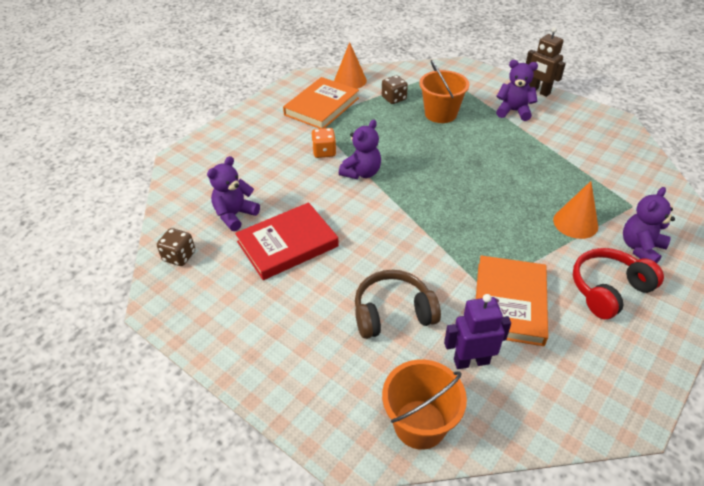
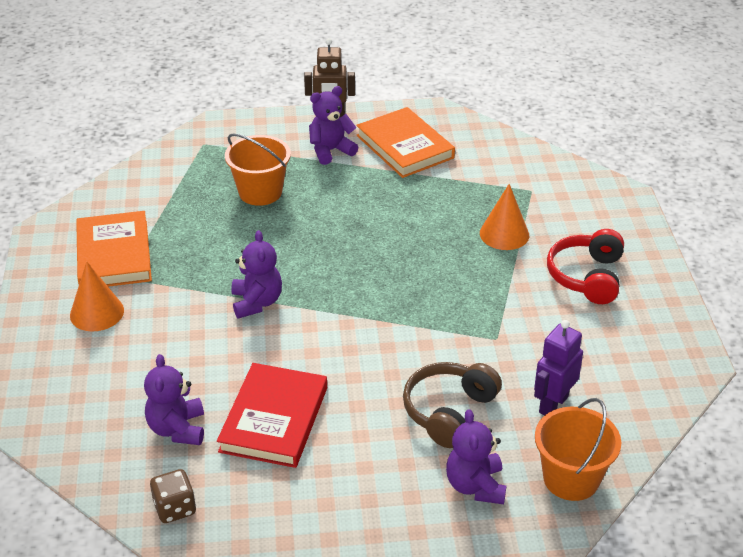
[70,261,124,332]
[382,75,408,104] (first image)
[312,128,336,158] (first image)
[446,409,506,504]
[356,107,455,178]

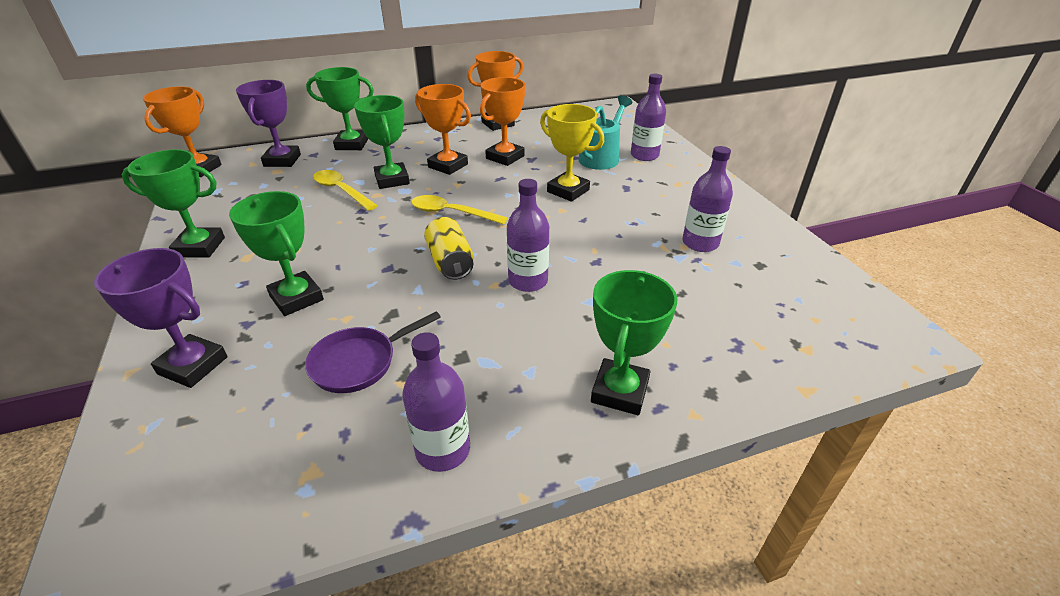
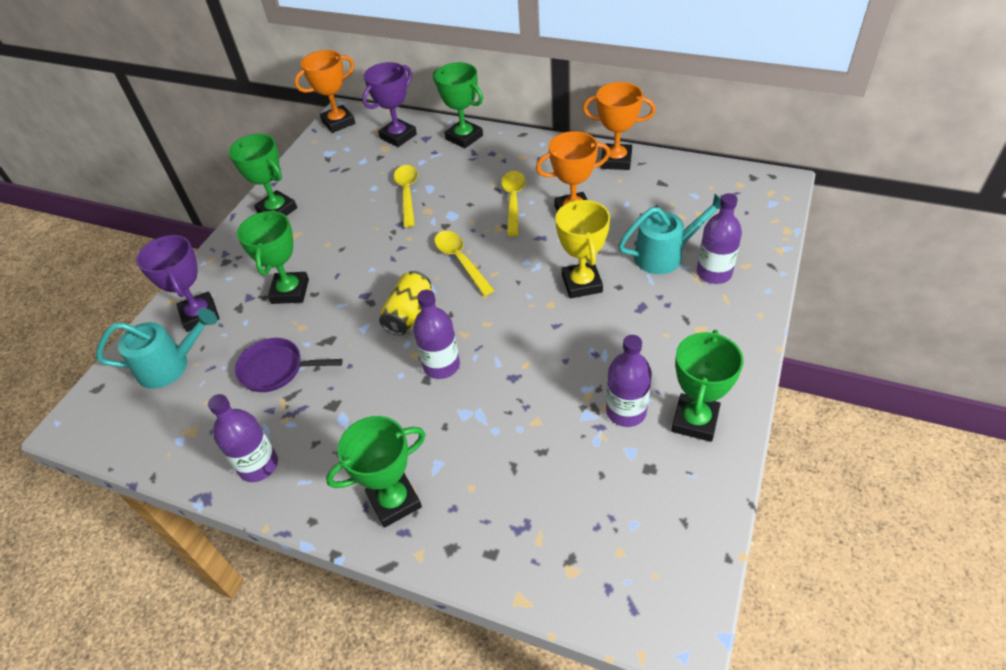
[501,171,526,236]
[671,330,744,442]
[96,308,217,389]

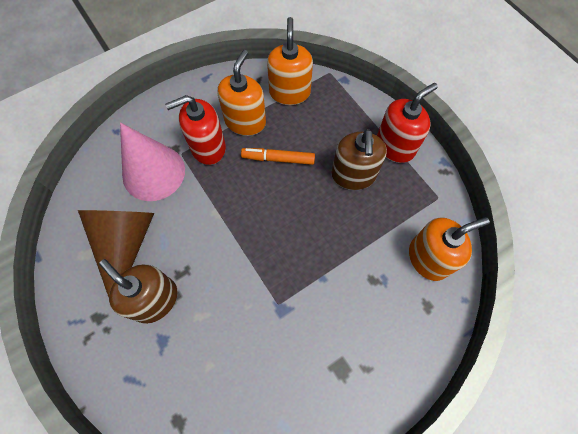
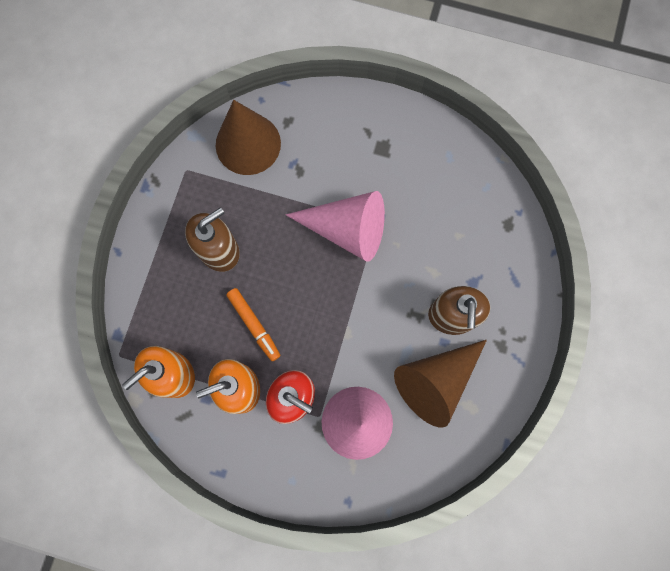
[377,83,438,163] (first image)
[216,100,281,175]
[285,191,385,262]

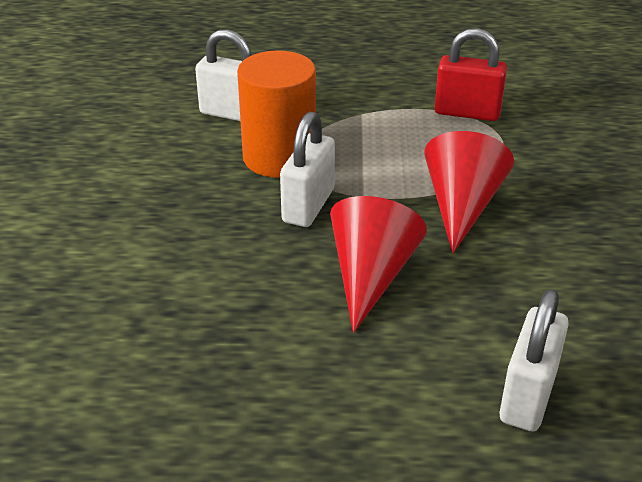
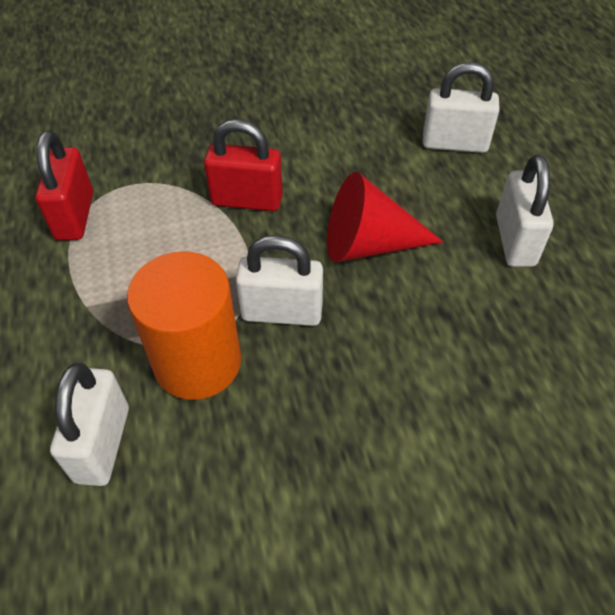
[204,120,283,211]
[496,155,554,267]

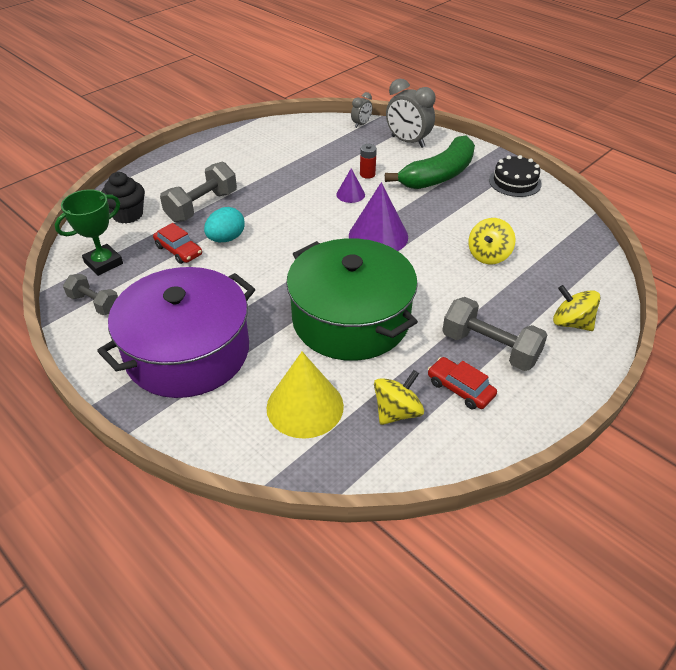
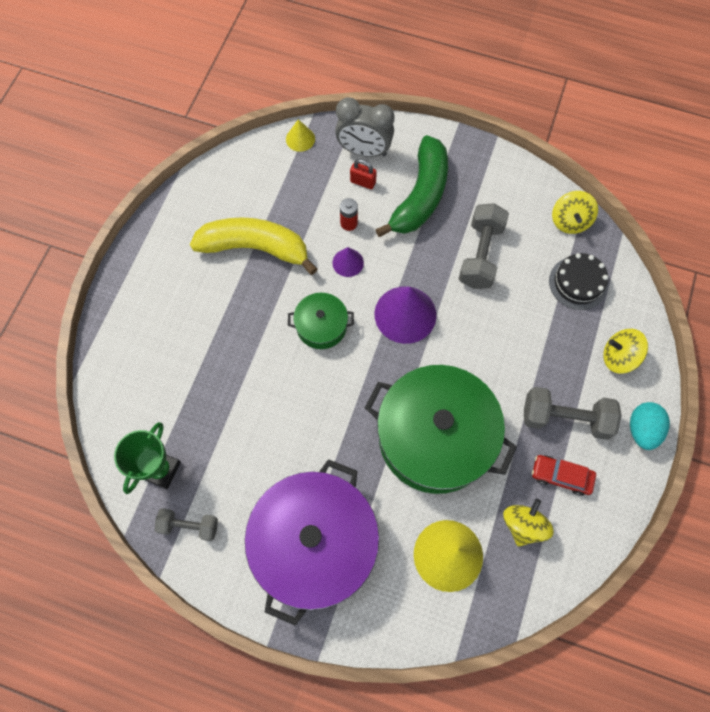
[286,119,315,152]
[549,253,608,310]
[459,203,509,289]
[101,172,145,224] (first image)
[630,402,670,450]
[552,191,598,234]
[153,223,202,264] (first image)
[350,159,377,189]
[190,217,318,275]
[288,293,354,349]

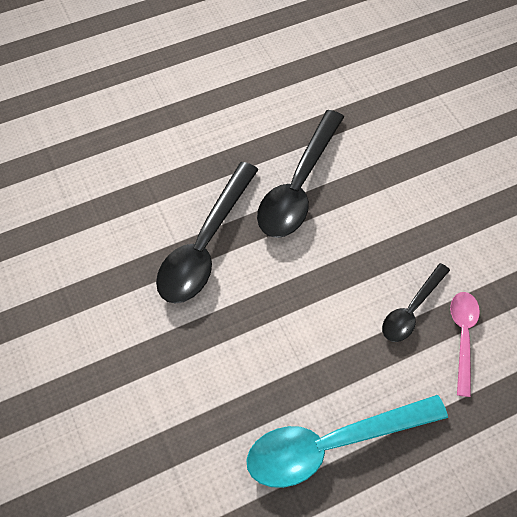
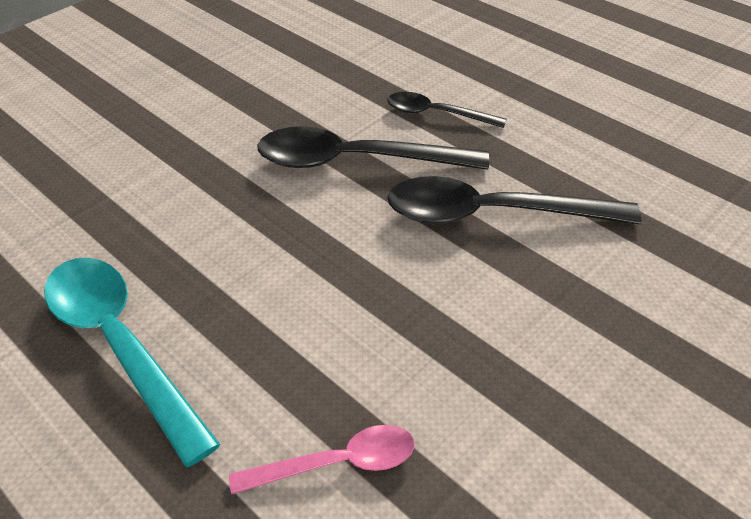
[387,92,507,128]

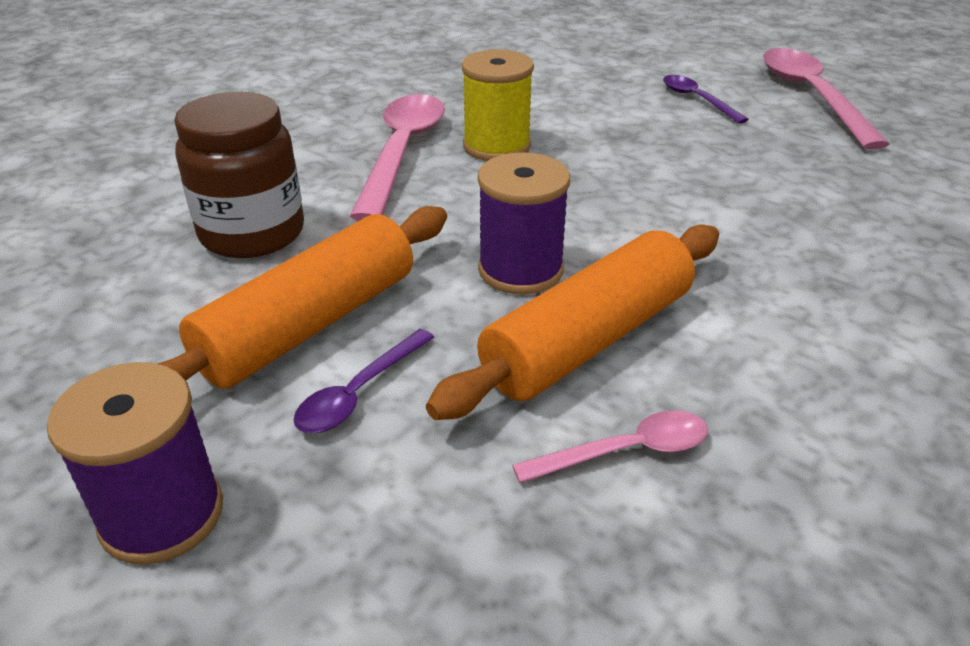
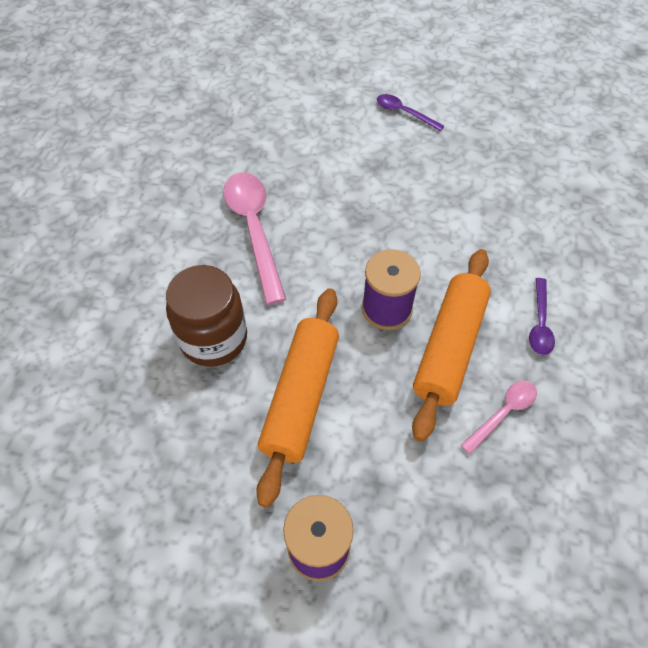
[763,48,890,150] (first image)
[462,50,534,161] (first image)
[529,278,555,355]

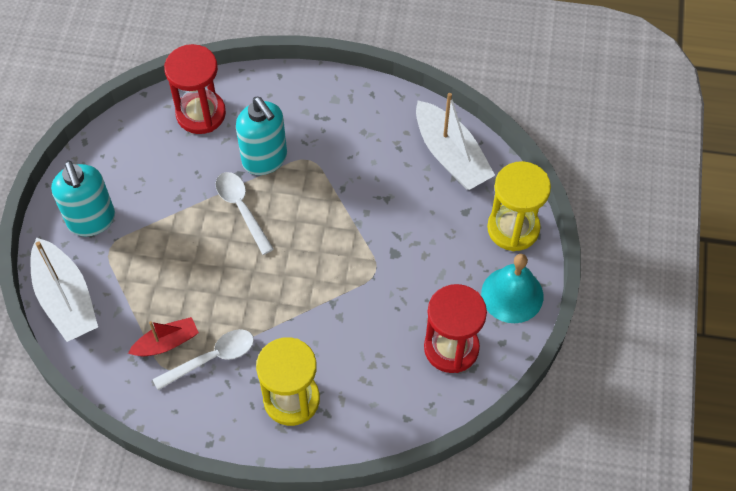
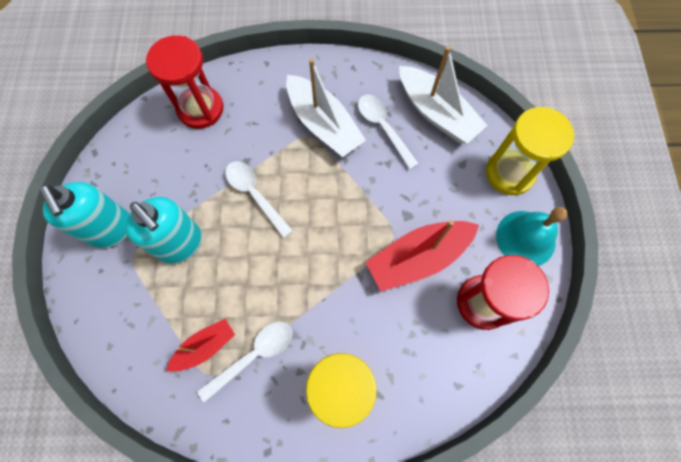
[126,197,202,264]
[286,59,366,157]
[358,95,419,170]
[365,220,479,292]

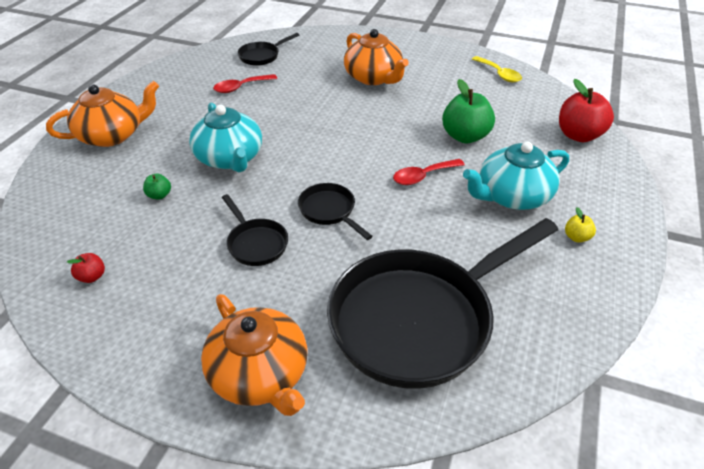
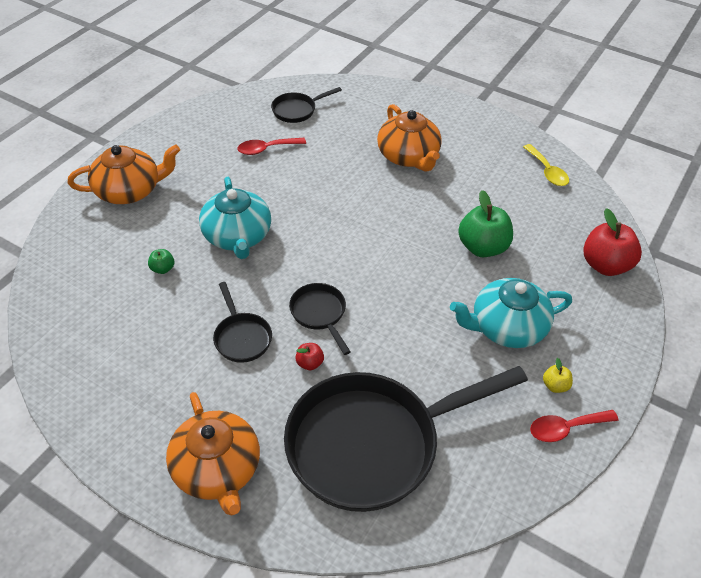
[530,410,619,442]
[295,343,324,370]

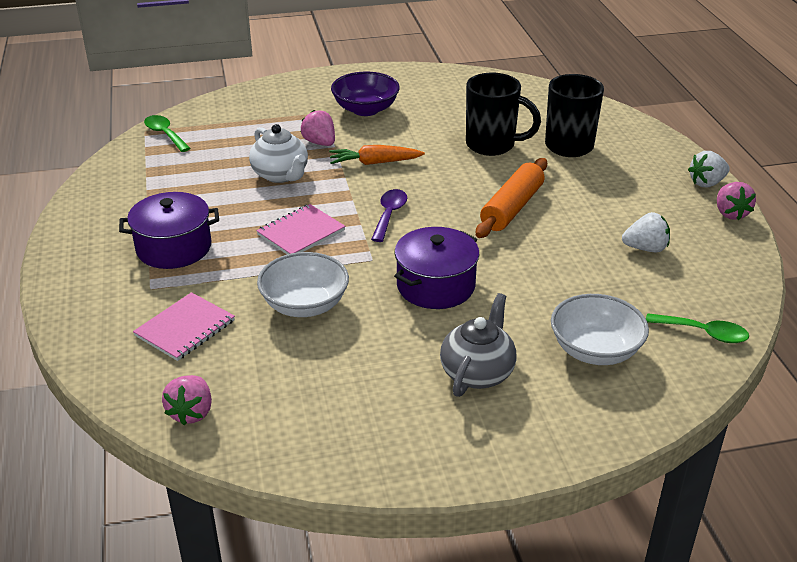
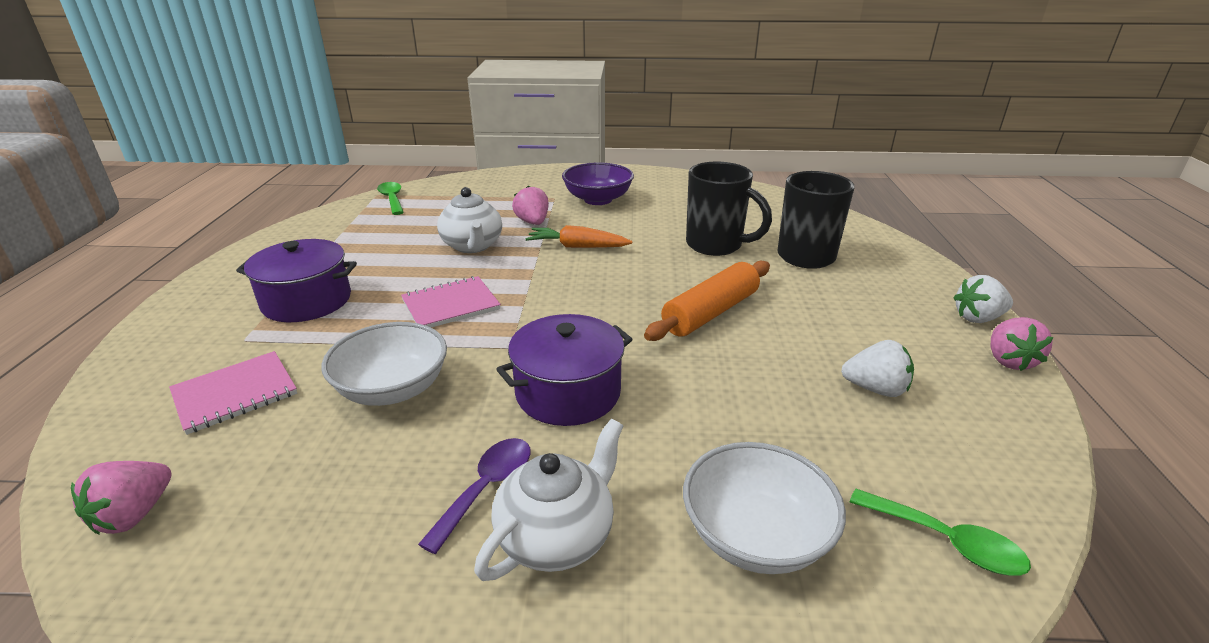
[418,438,531,554]
[474,418,623,581]

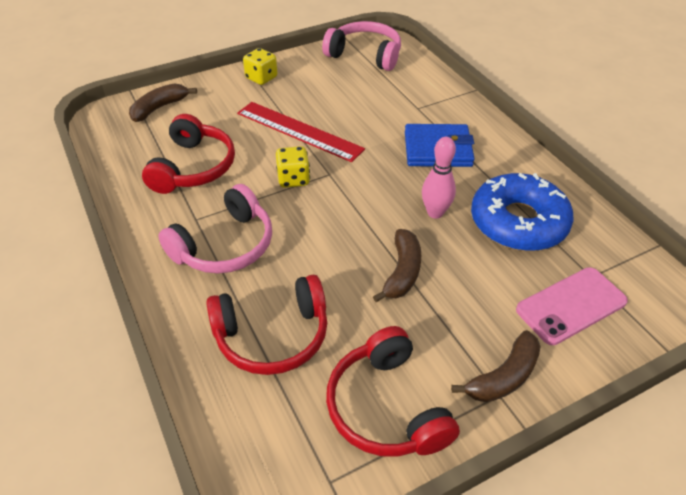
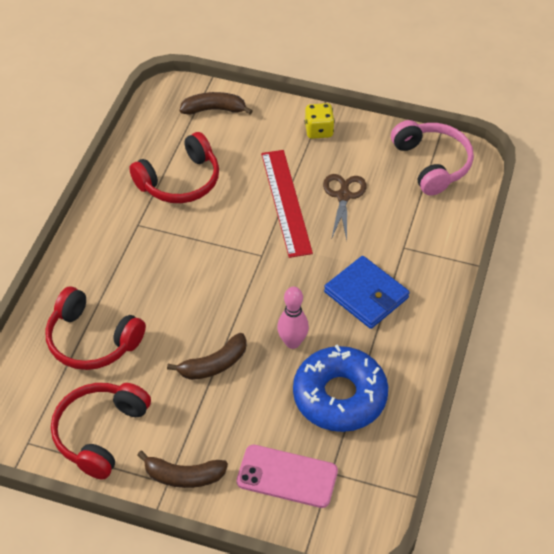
[276,146,310,188] (first image)
[158,184,272,273] (first image)
[323,174,367,240]

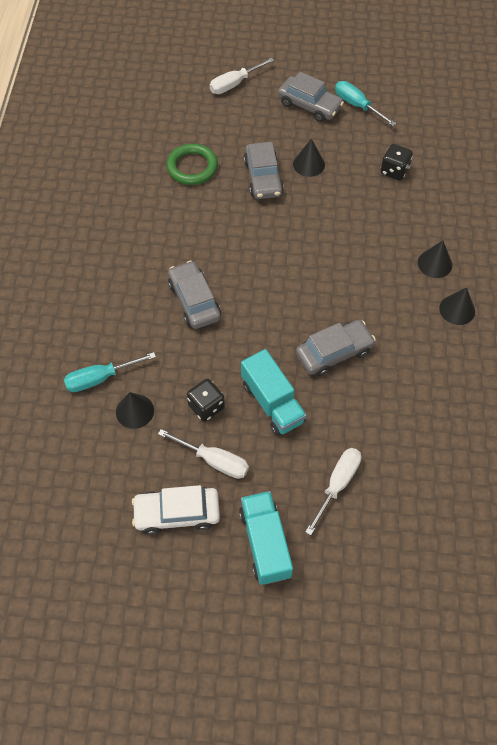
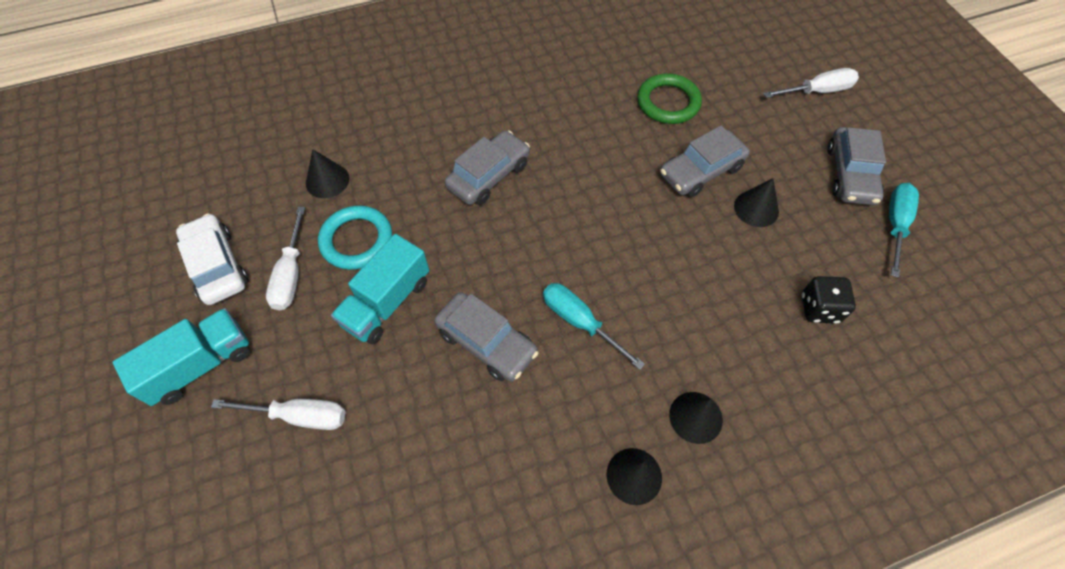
[763,68,859,98]
[543,283,645,370]
[318,206,392,270]

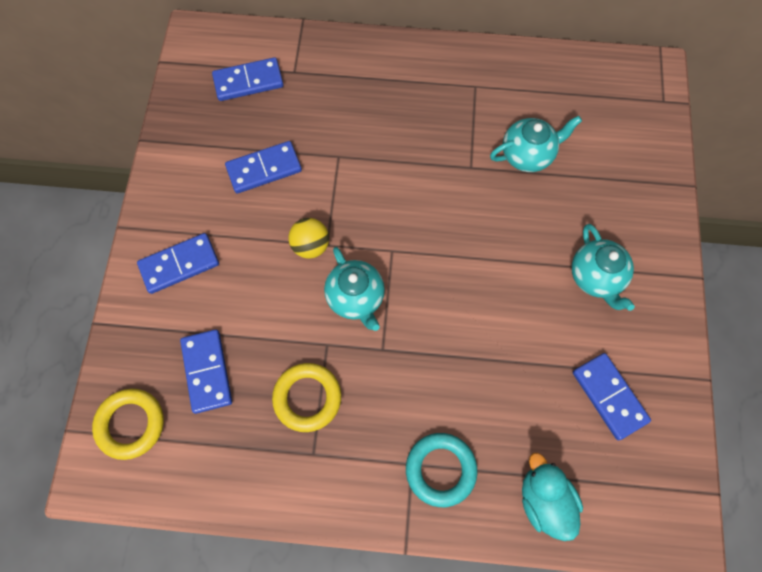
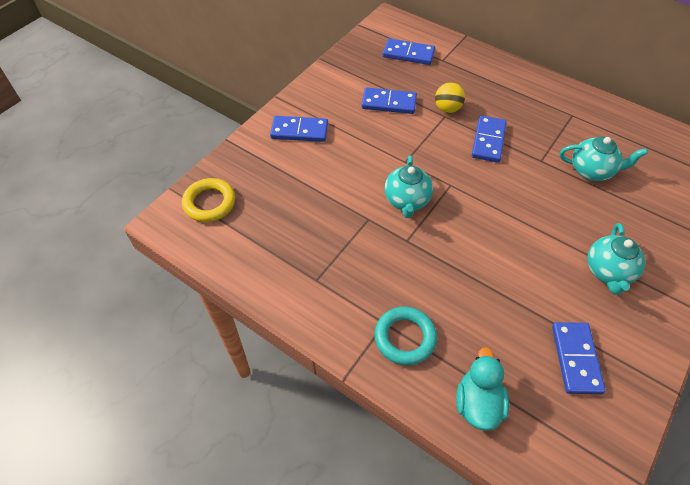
[435,82,465,113]
[472,115,507,163]
[272,363,341,432] (first image)

